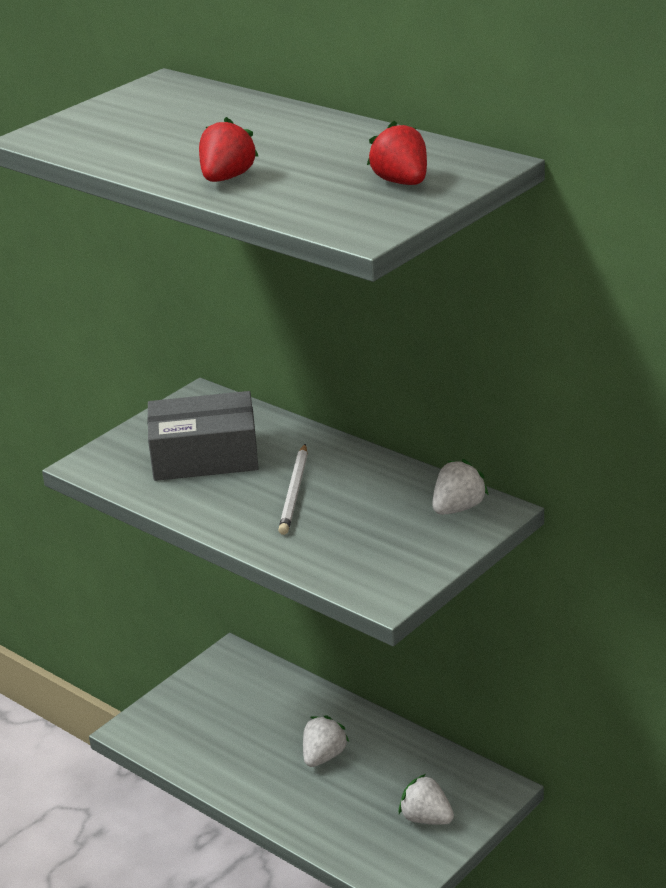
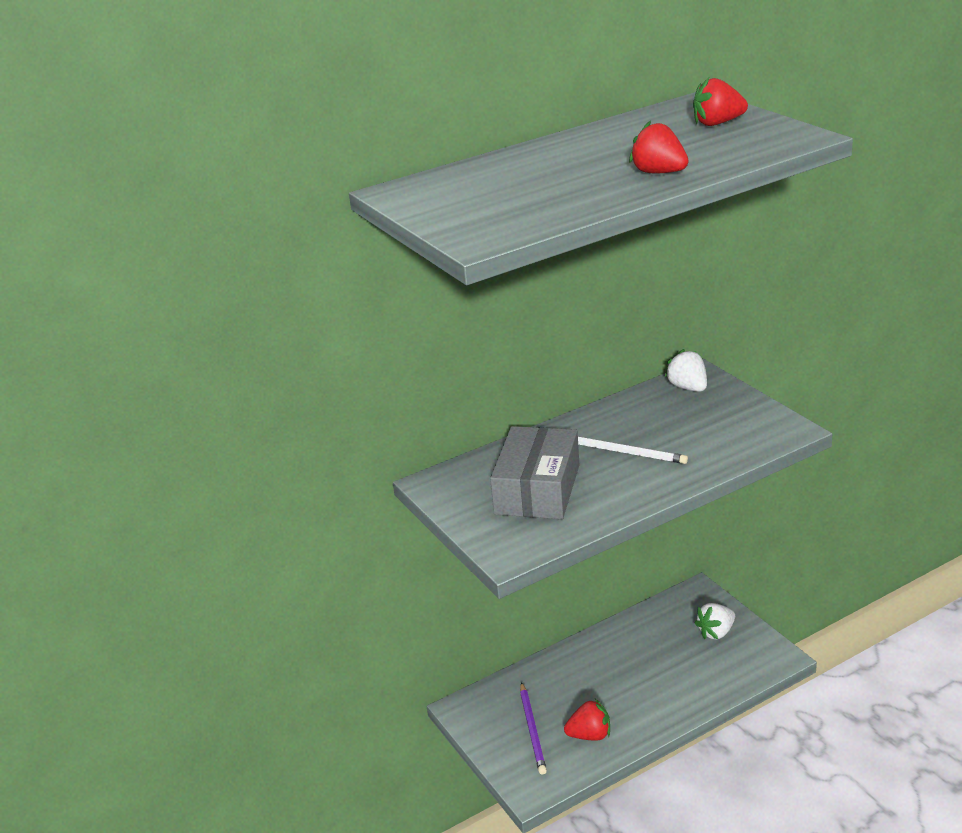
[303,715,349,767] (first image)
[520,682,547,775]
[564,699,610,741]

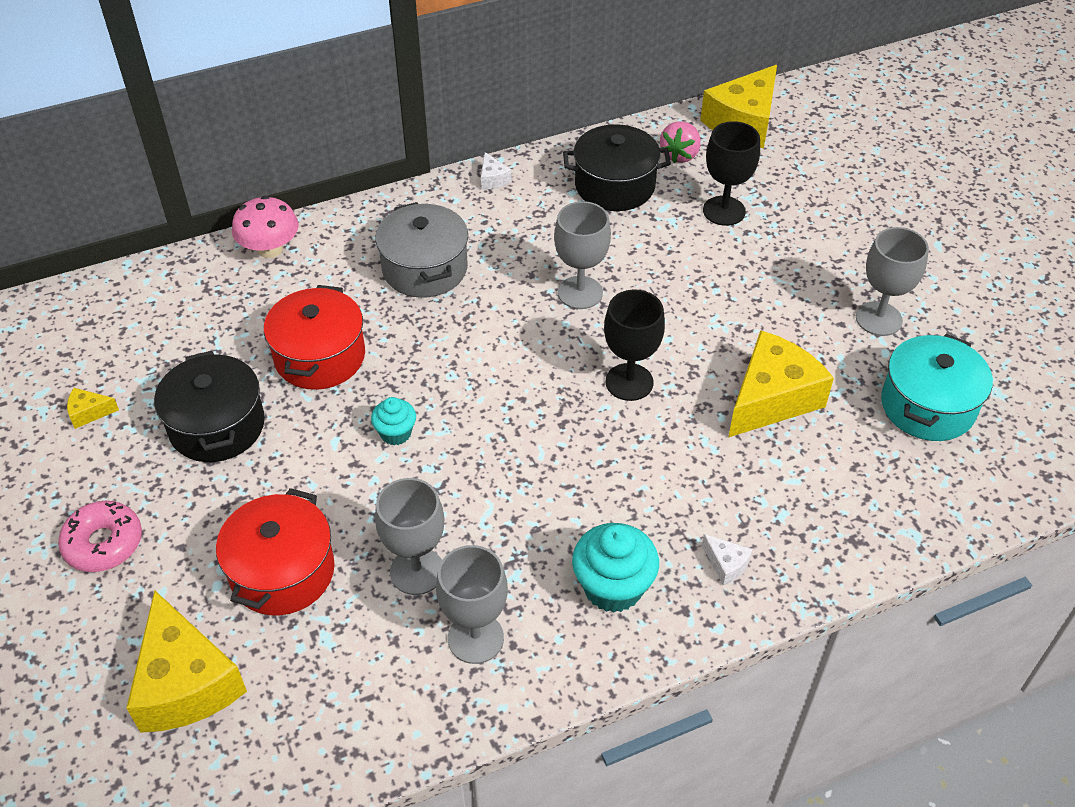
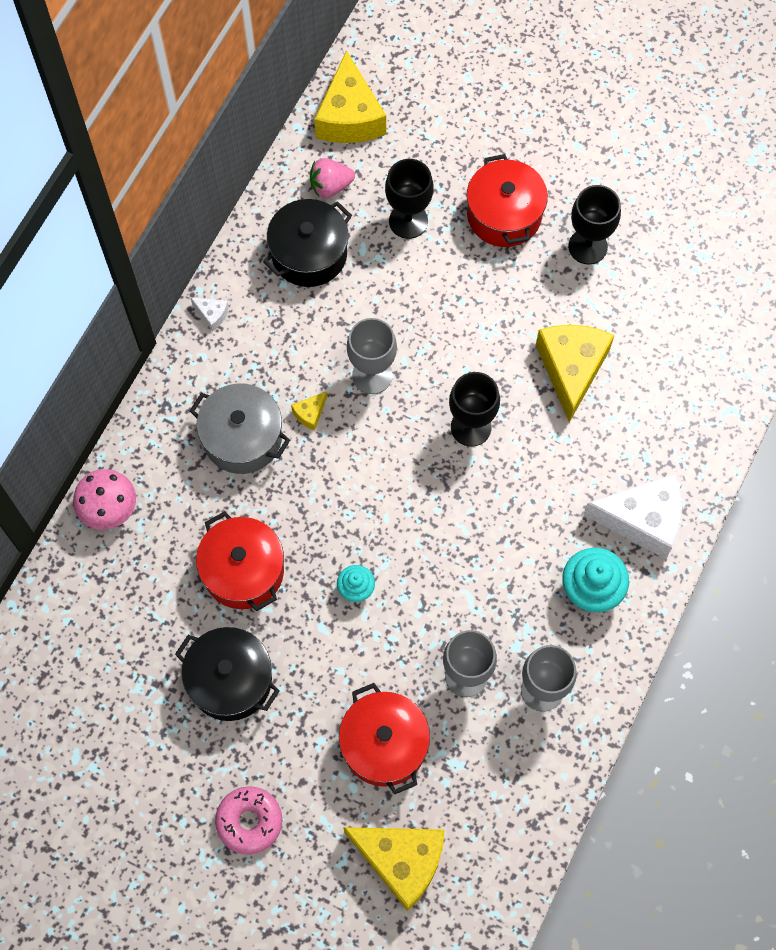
[310,158,355,198]
[568,185,621,264]
[881,334,993,441] (first image)
[291,391,327,431]
[583,474,682,559]
[466,154,548,247]

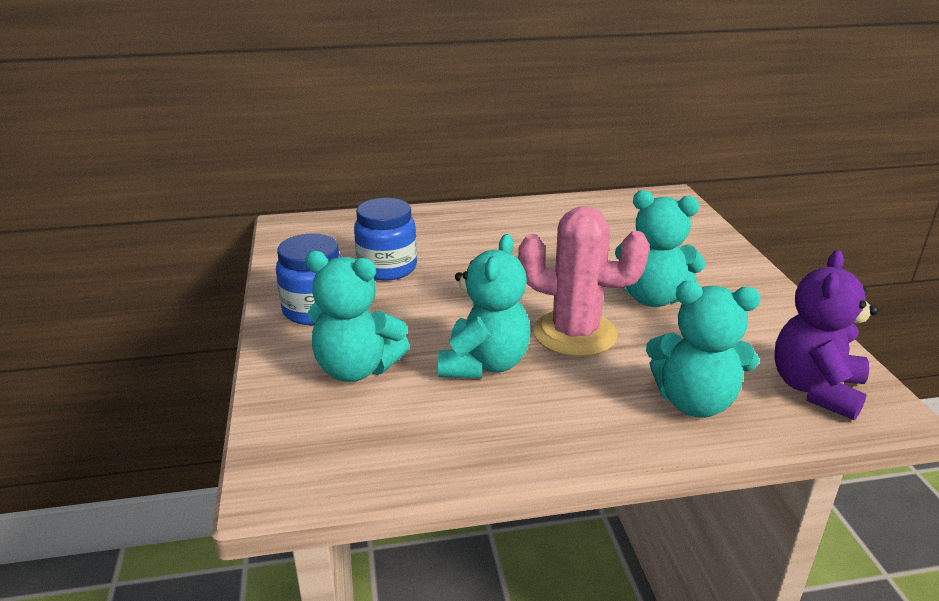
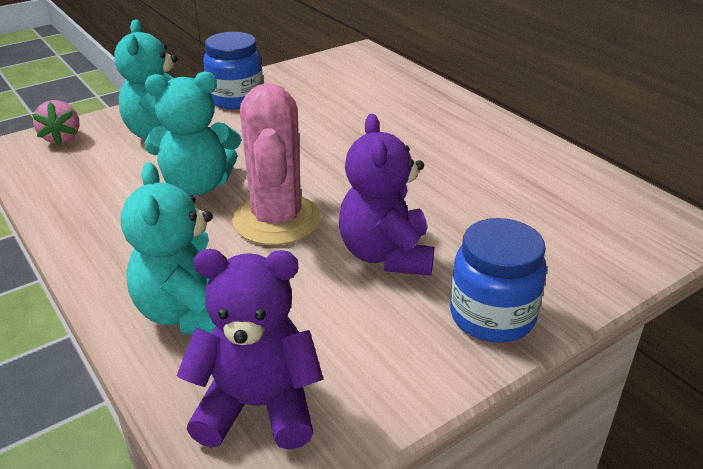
[339,114,434,276]
[450,218,547,343]
[32,100,79,146]

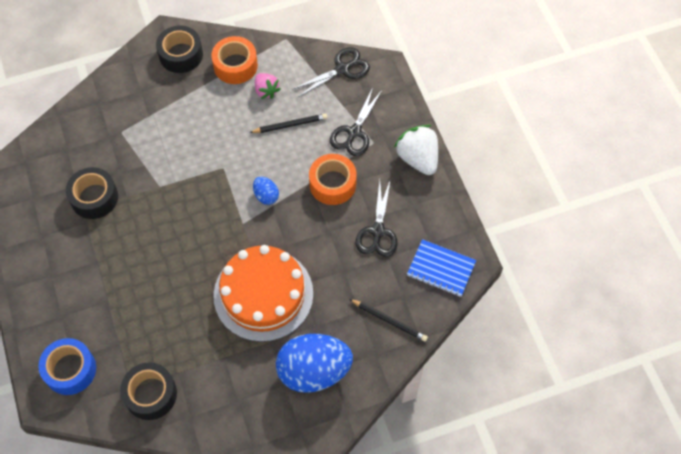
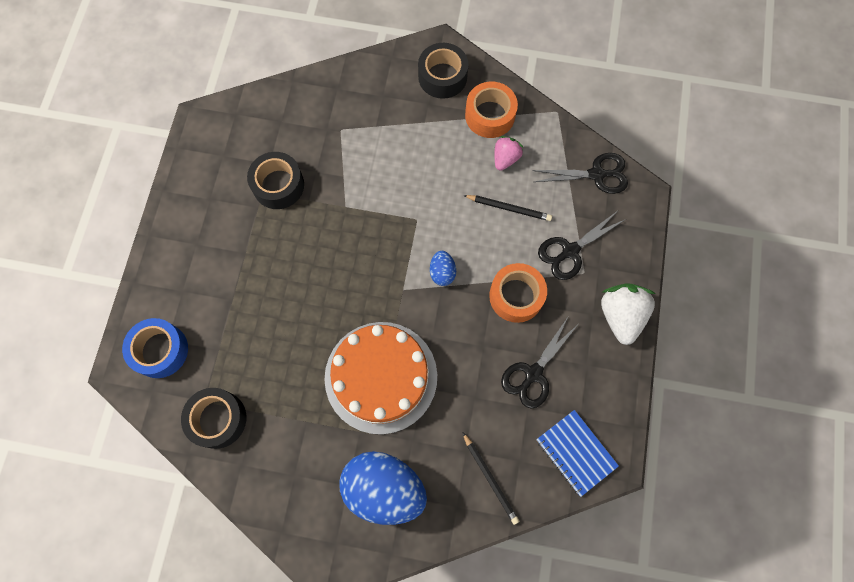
[494,136,524,171]

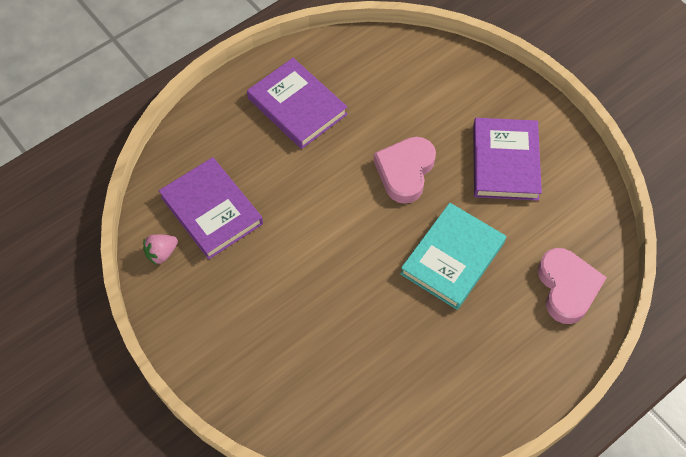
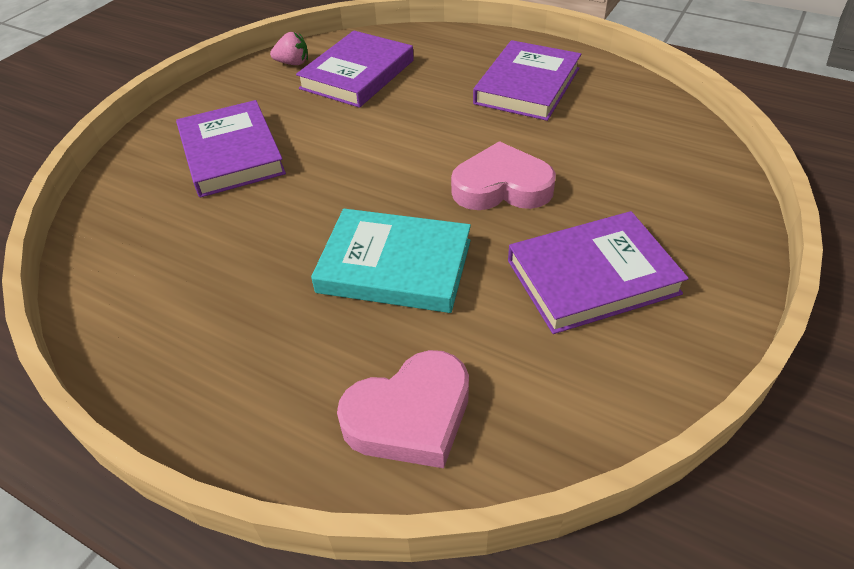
[270,32,308,65]
[176,100,286,198]

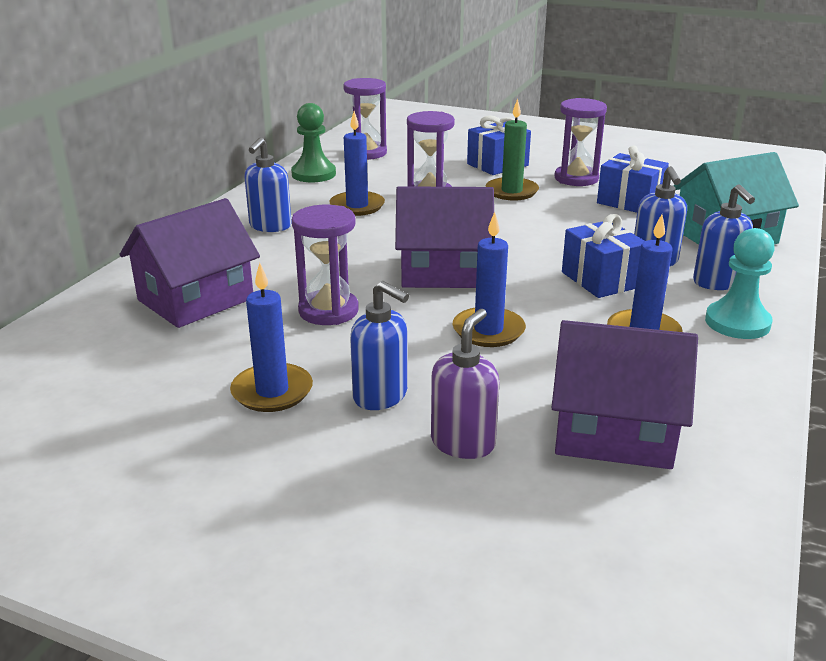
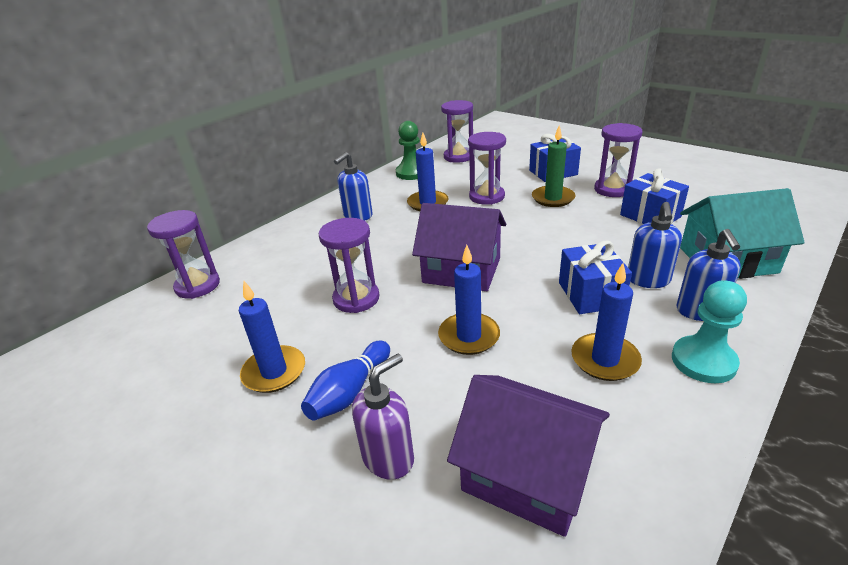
[119,198,260,328] (first image)
[301,340,390,421]
[147,210,220,299]

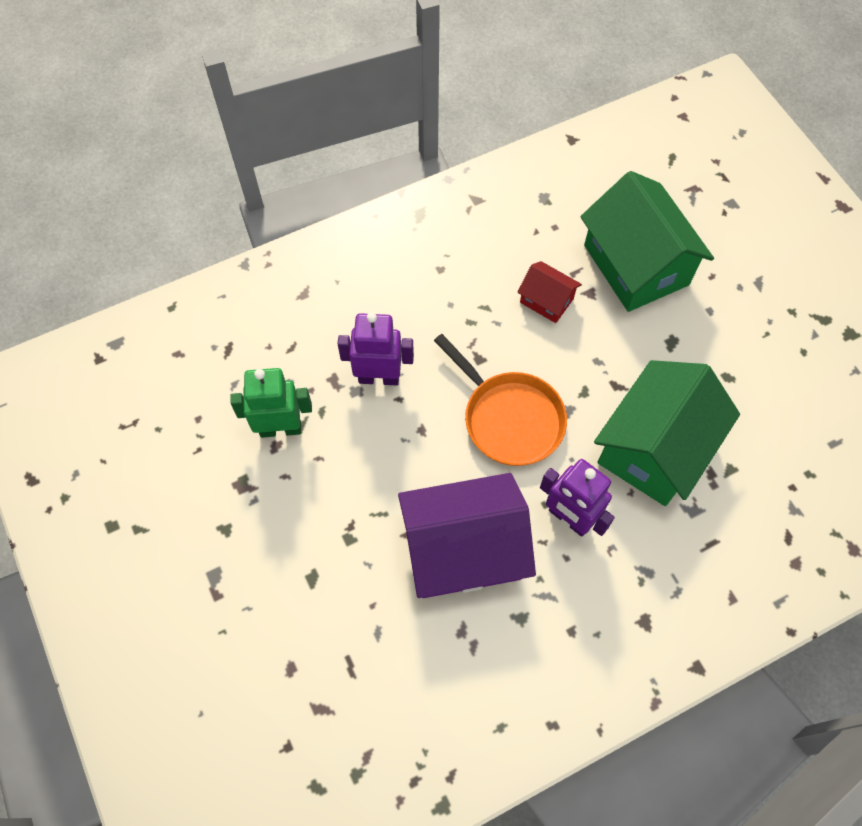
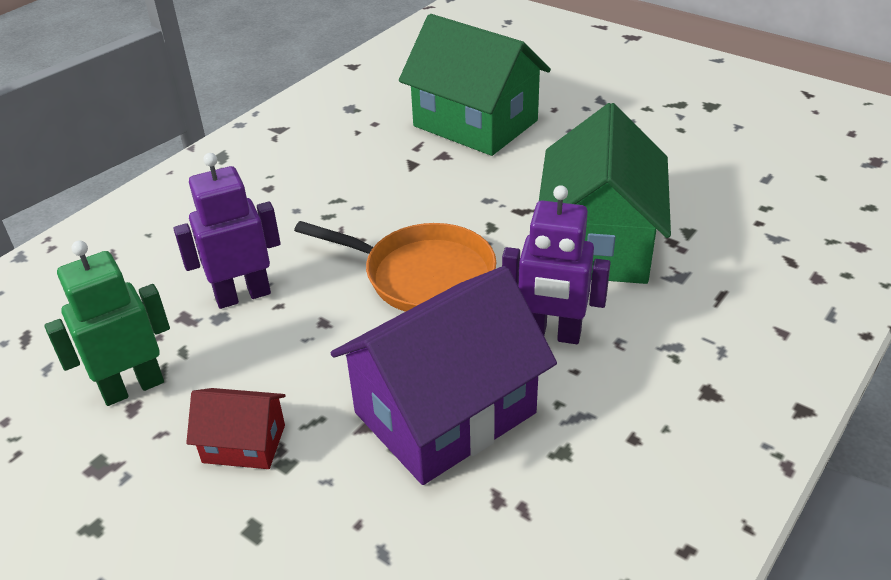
[186,388,286,469]

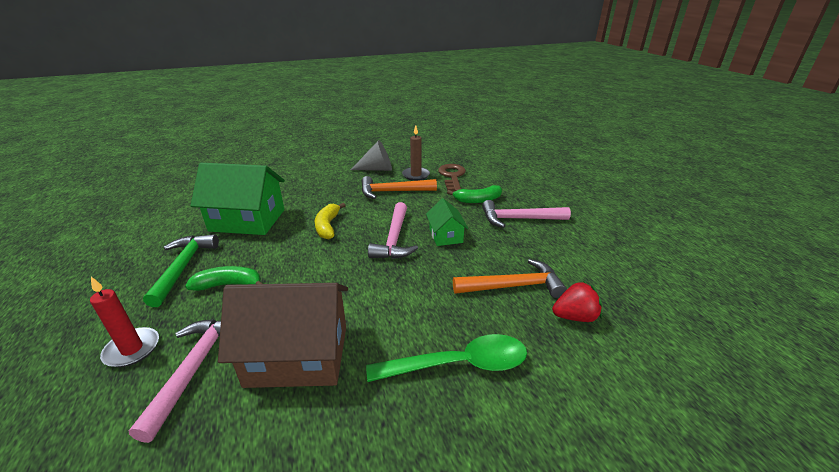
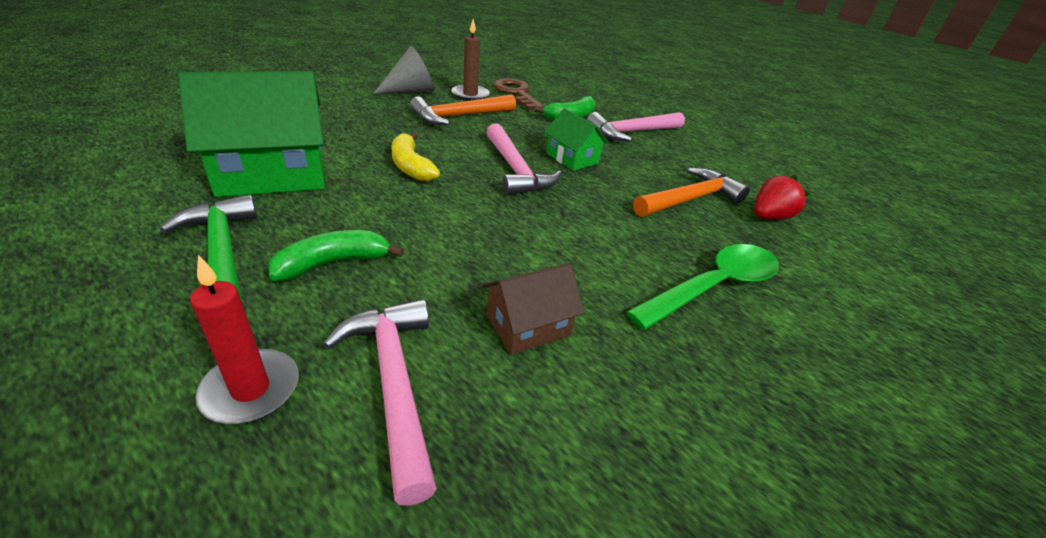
[482,263,585,355]

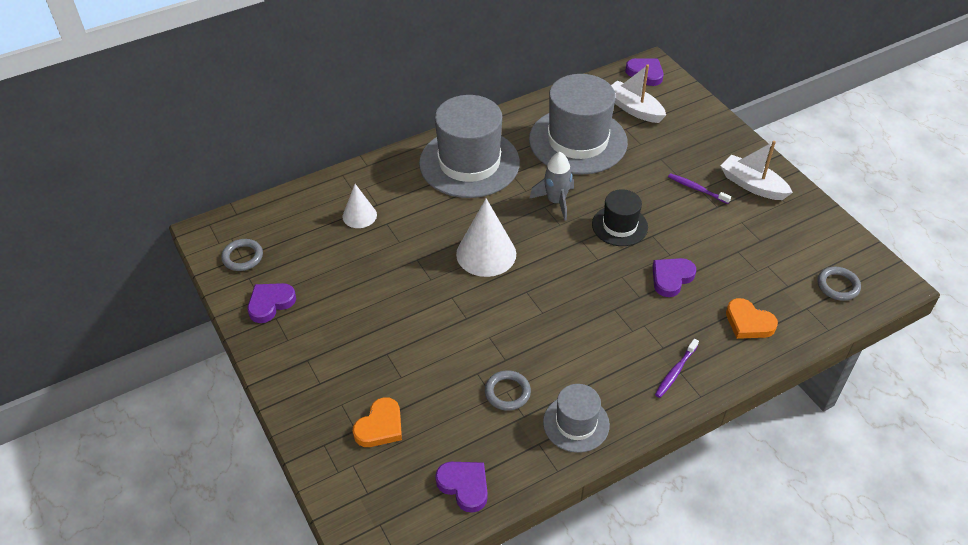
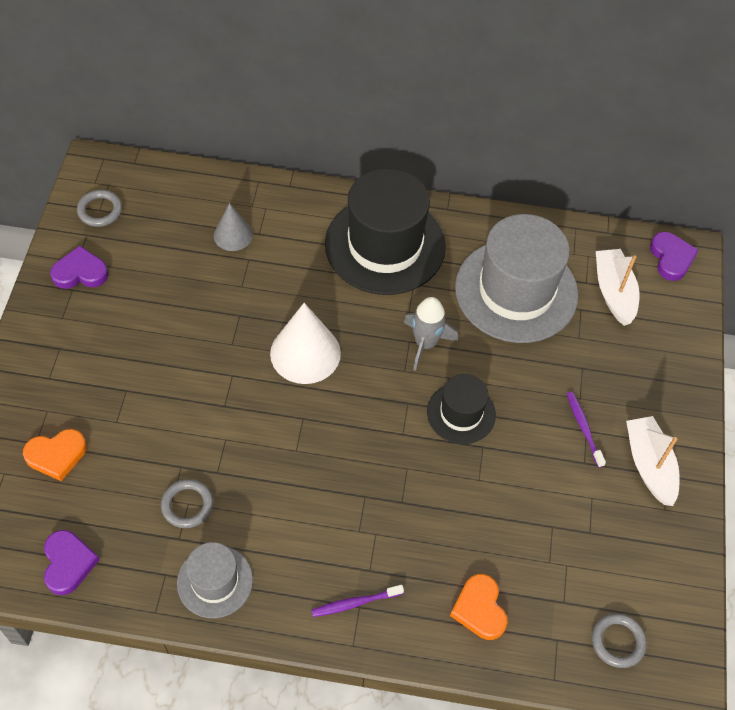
[325,168,446,295]
[214,203,253,251]
[653,258,696,297] (first image)

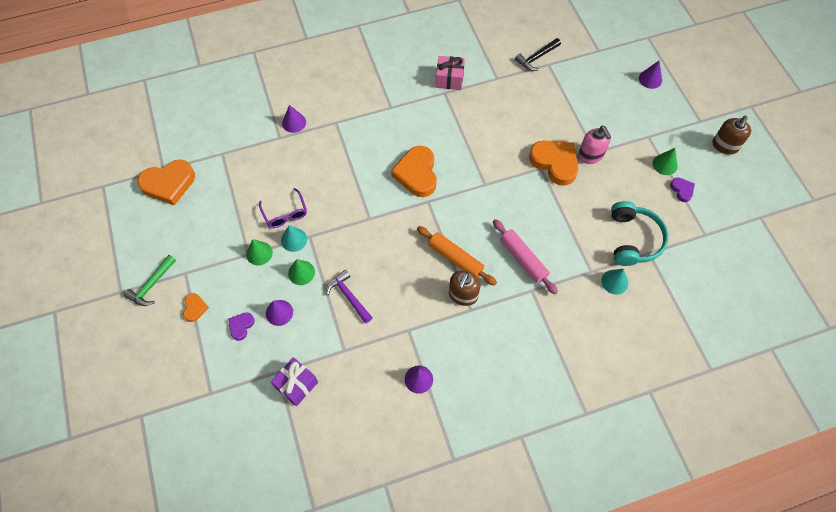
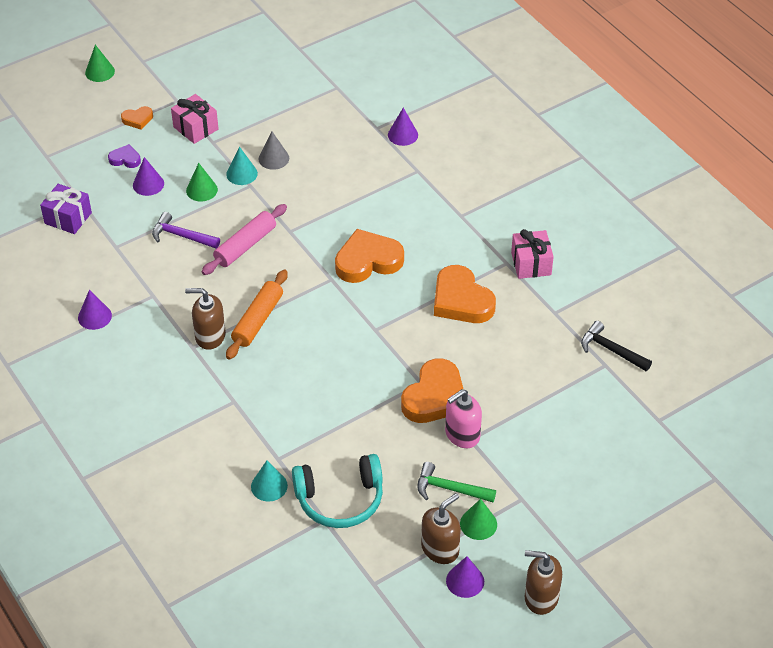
[446,556,484,598]
[434,265,496,323]
[421,493,461,564]
[258,132,289,170]
[202,204,287,275]
[85,45,115,82]
[417,462,496,502]
[152,212,220,249]
[171,94,219,144]

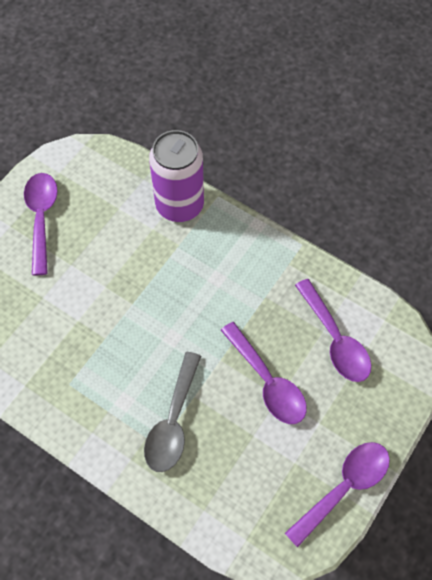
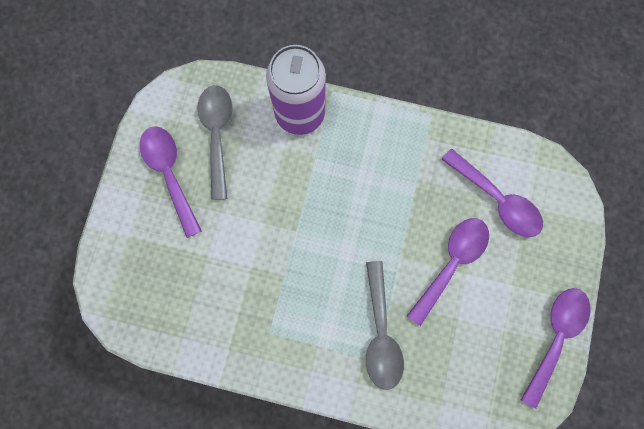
[407,218,489,326]
[198,85,233,200]

